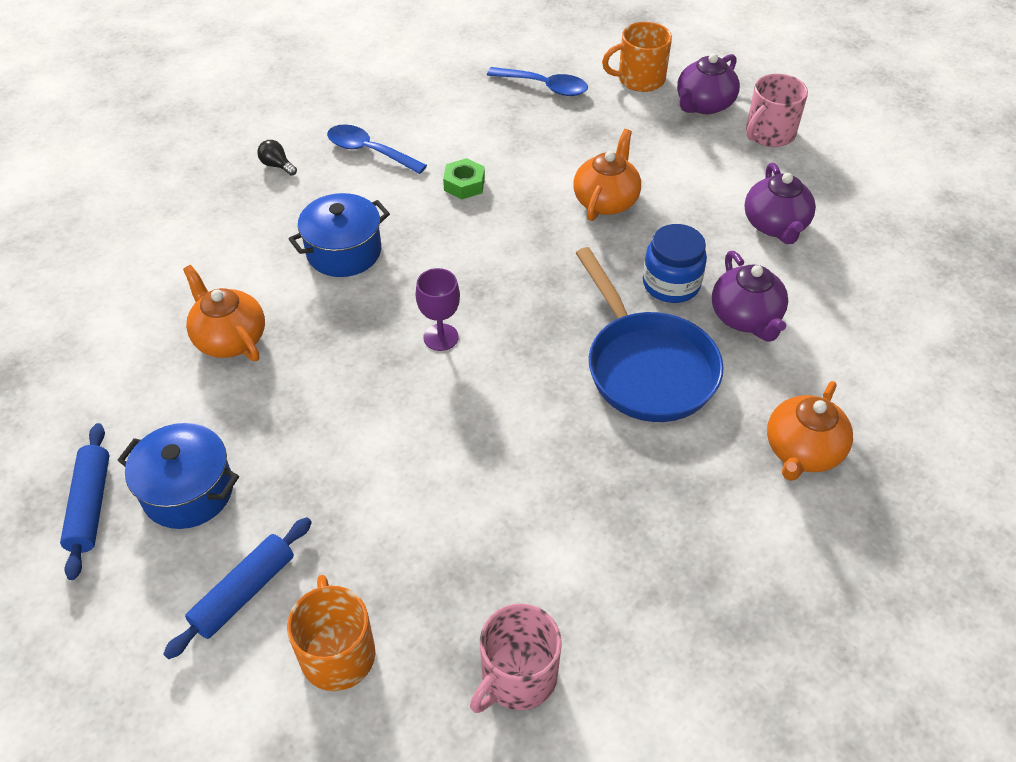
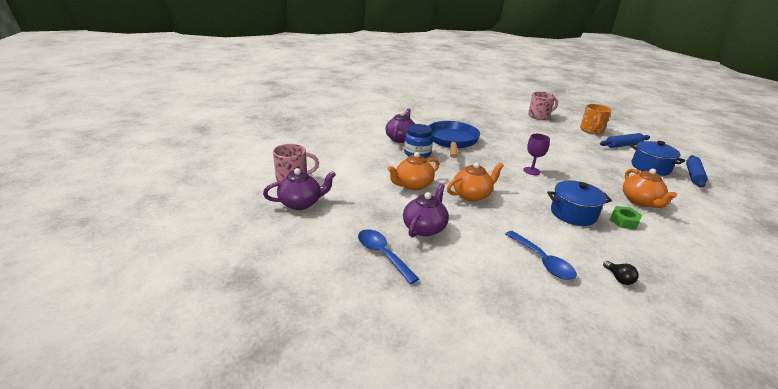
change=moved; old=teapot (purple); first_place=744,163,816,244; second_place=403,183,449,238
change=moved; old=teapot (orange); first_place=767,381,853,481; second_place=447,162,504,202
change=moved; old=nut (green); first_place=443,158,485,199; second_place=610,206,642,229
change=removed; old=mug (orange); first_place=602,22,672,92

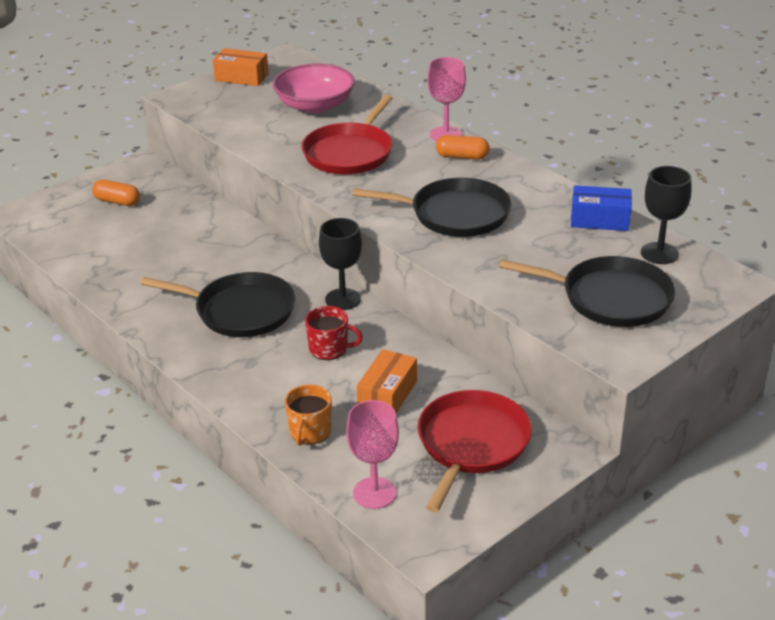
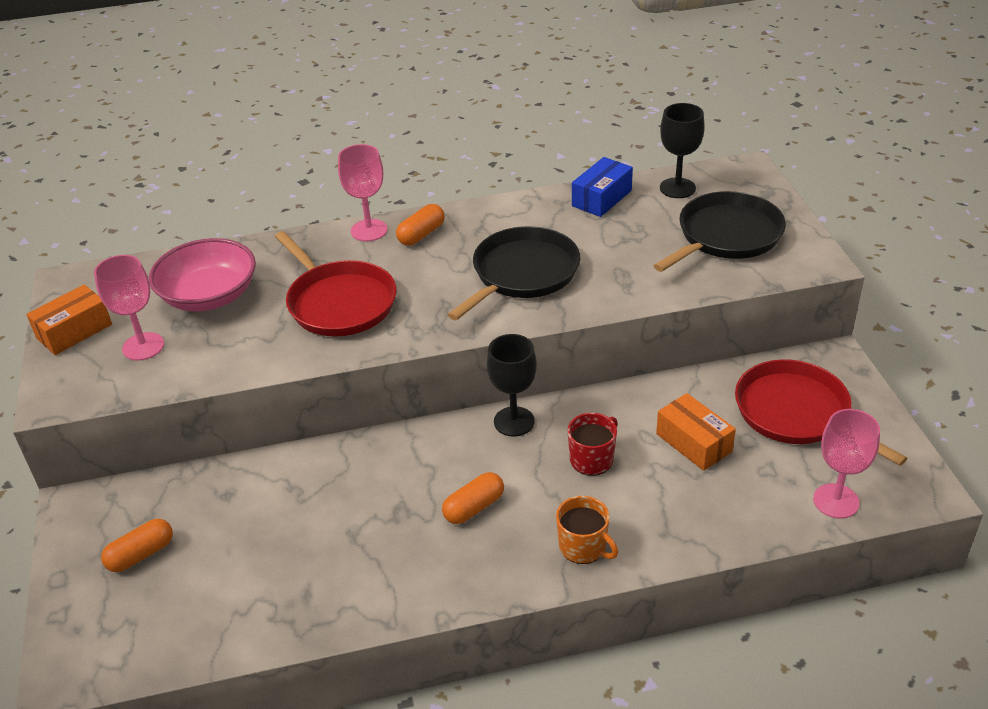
change=added; new=goblet (pink); second_place=94,255,164,360
change=replaced; old=pan (black); new=capsule (orange); first_place=141,272,296,337; second_place=442,472,504,524
change=moved; old=mug (orange); first_place=285,385,332,446; second_place=556,496,618,564

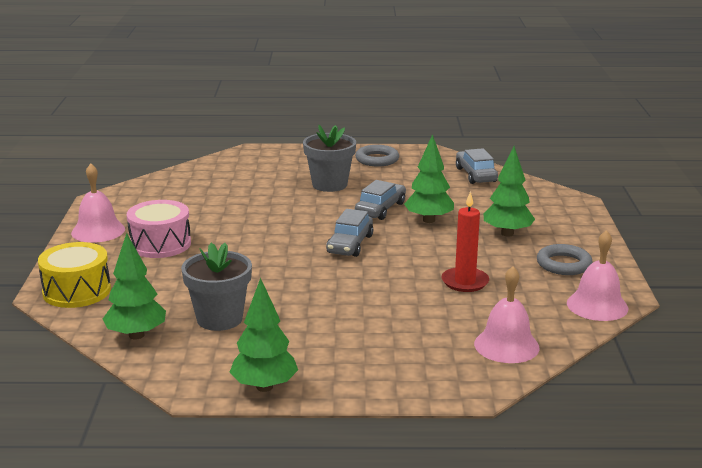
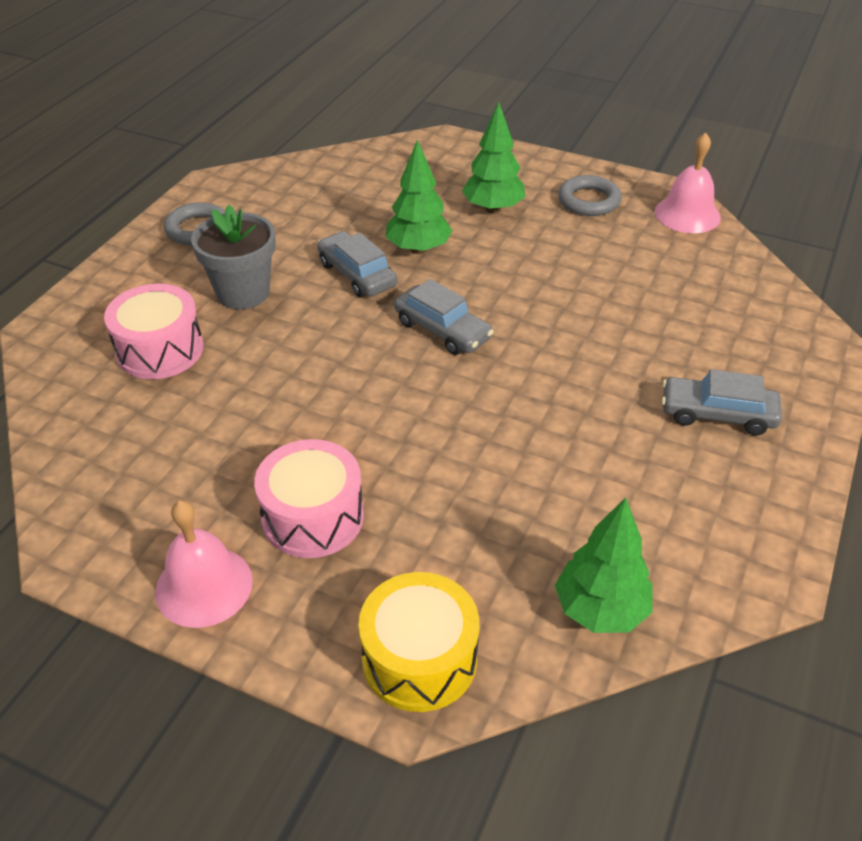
change=added; new=drum (pink); second_place=104,284,204,379
change=moved; old=car (grey); first_place=456,148,498,184; second_place=662,369,782,435
change=removed; old=flower pot (grey); first_place=181,243,252,331
change=removed; old=tree (green); first_place=229,278,298,392
change=removed; old=candle (red); first_place=442,191,489,292
change=removed; old=bell (pink); first_place=474,266,540,363

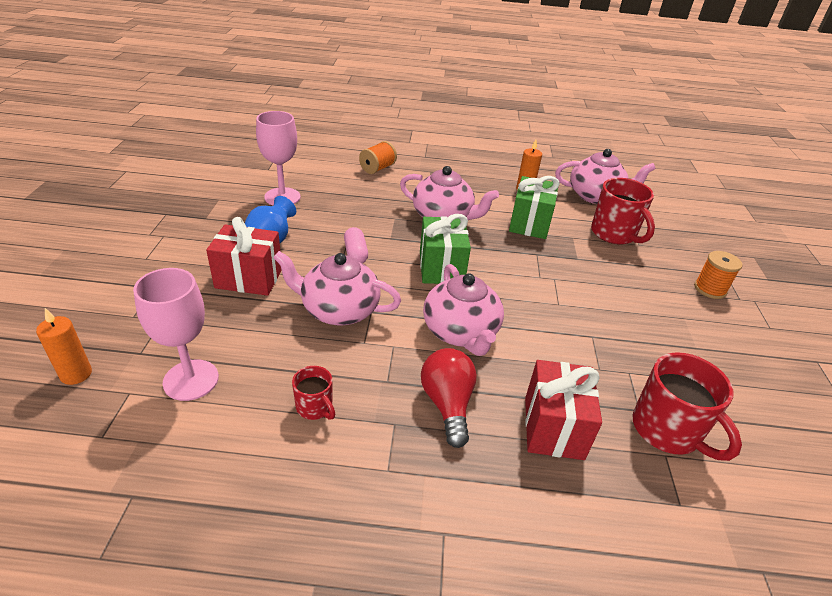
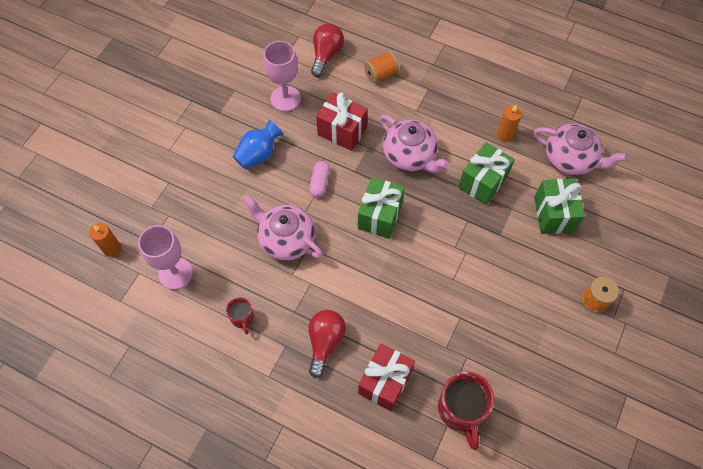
change=added; new=light bulb (red); second_place=311,24,344,77
change=moved; old=gift (red); first_place=206,217,282,296; second_place=316,92,368,151
change=replaced; old=mug (red); new=gift (green); first_place=591,178,655,244; second_place=534,179,585,234
change=removed; old=teapot (pink); first_place=423,264,504,356

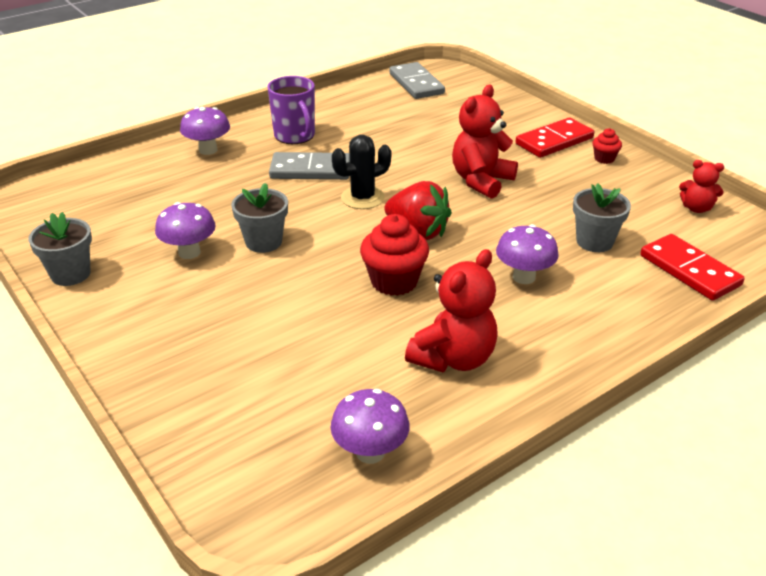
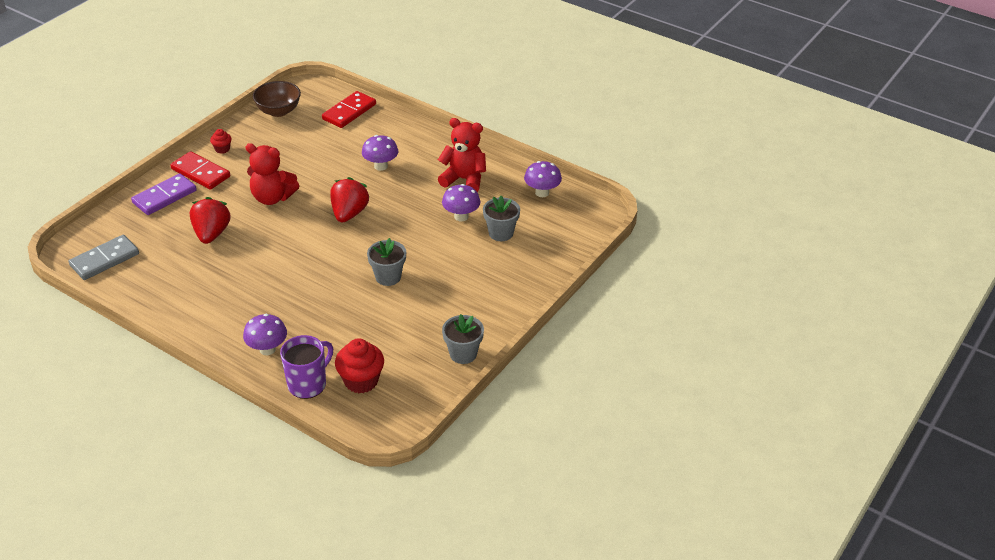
change=added; new=domino (purple); second_place=131,174,197,215
change=added; new=strawberry (red); second_place=190,197,230,244
change=replaced; old=teddy bear (red); new=bowl (brown); first_place=679,160,724,213; second_place=253,81,301,117
change=moved; old=mug (purple); first_place=267,76,315,144; second_place=280,335,333,399
change=moved; old=cupcake (red); first_place=360,214,429,296; second_place=335,338,384,393
change=moved; old=mushroom (purple); first_place=155,202,216,259; second_place=442,184,481,221
change=moved; old=flower pot (grey); first_place=573,184,631,252; second_place=483,196,520,241
change=removed; old=domino (grey); first_place=269,152,350,180
change=removed; old=cactus (black); first_place=332,135,391,209

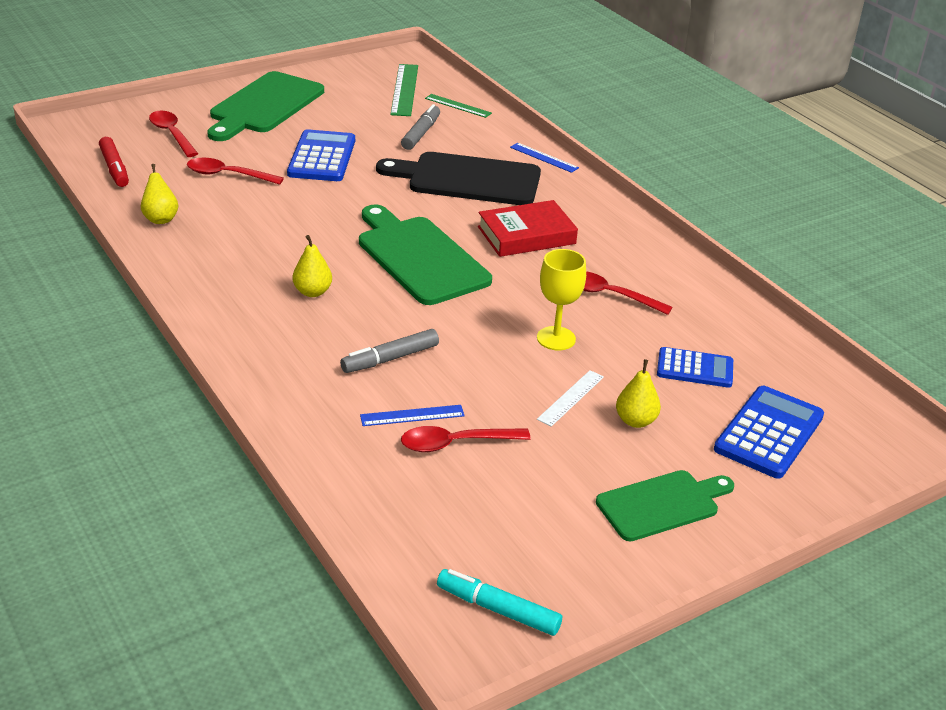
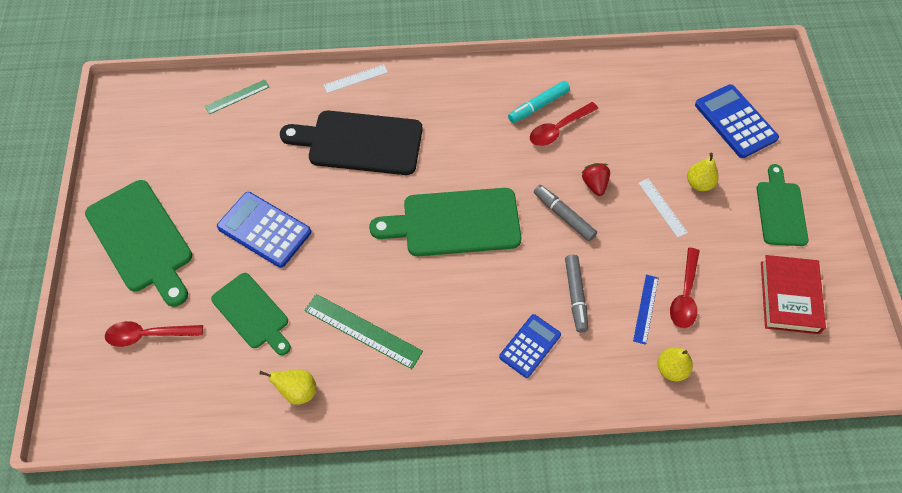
change=replaced; old=spoon (red); new=cutting board (green); first_place=187,158,284,185; second_place=211,273,291,355
change=turned; old=cutting board (black); first_place=376,152,541,205; second_place=280,111,423,175; degrees=60
change=moved; old=ruler (green); first_place=390,64,418,116; second_place=304,294,423,369
change=recoloured; old=ruler (blue); new=ruler (white); first_place=510,143,579,173; second_place=324,64,388,93
change=moved; old=calculator (blue); first_place=657,347,733,388; second_place=499,314,561,378
change=moved; old=marker (turquoise); first_place=437,569,562,636; second_place=508,81,570,123
change=moved; old=marker (grey); first_place=401,104,440,150; second_place=534,185,597,241
change=replaced; old=goblet (yellow); new=strawberry (red); first_place=537,249,586,350; second_place=582,163,610,196
change=moved; old=pear (yellow); first_place=292,235,332,297; second_place=657,347,693,381
change=moved; old=book (red); first_place=478,200,578,257; second_place=761,255,826,334
change=removed; old=marker (red); first_place=99,137,129,187

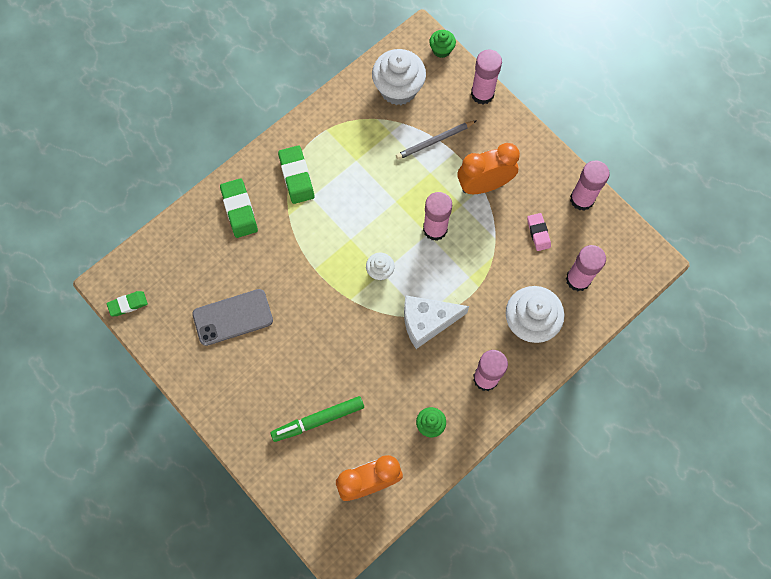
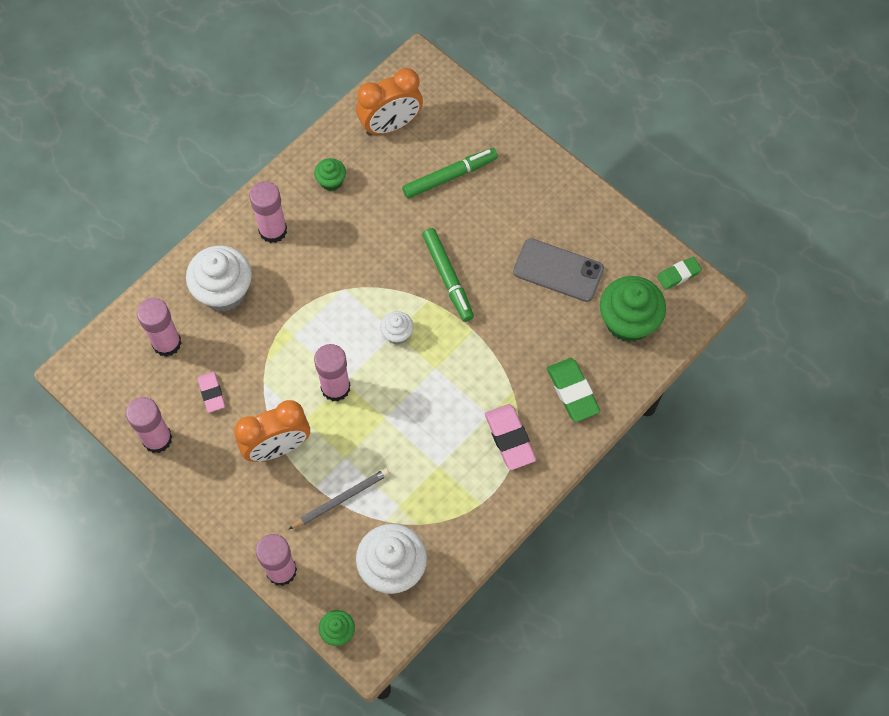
change=added; new=marker (green); second_place=422,228,474,322
change=recoloured; old=eraser (green); new=eraser (pink); first_place=278,146,314,204; second_place=485,404,536,470
change=turned; old=phone (grey); first_place=192,289,273,346; second_place=513,238,604,302; degrees=45
change=added; new=cupcake (green); second_place=600,276,666,342
change=removed; old=cheese (white); first_place=404,295,469,349

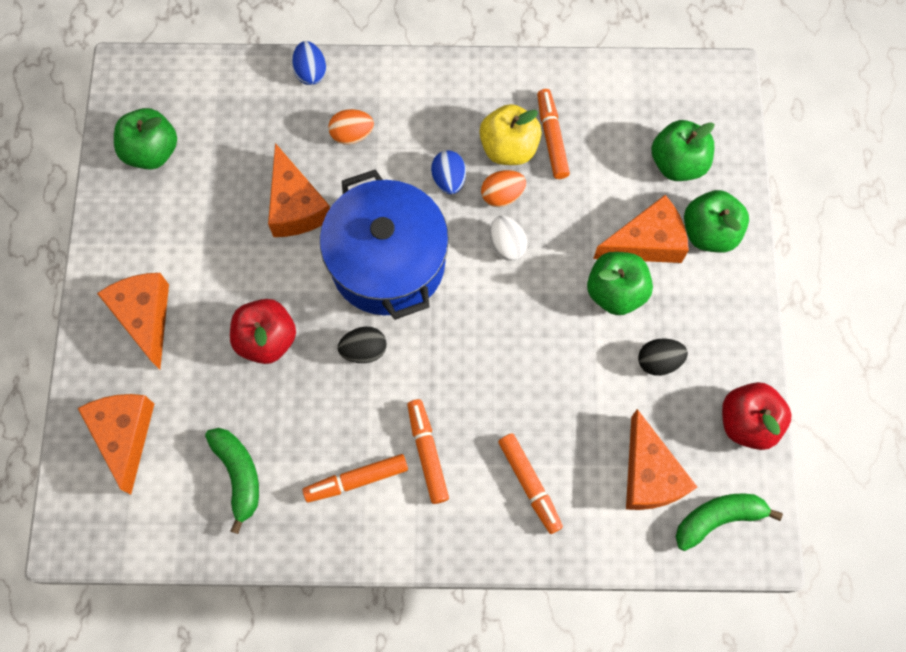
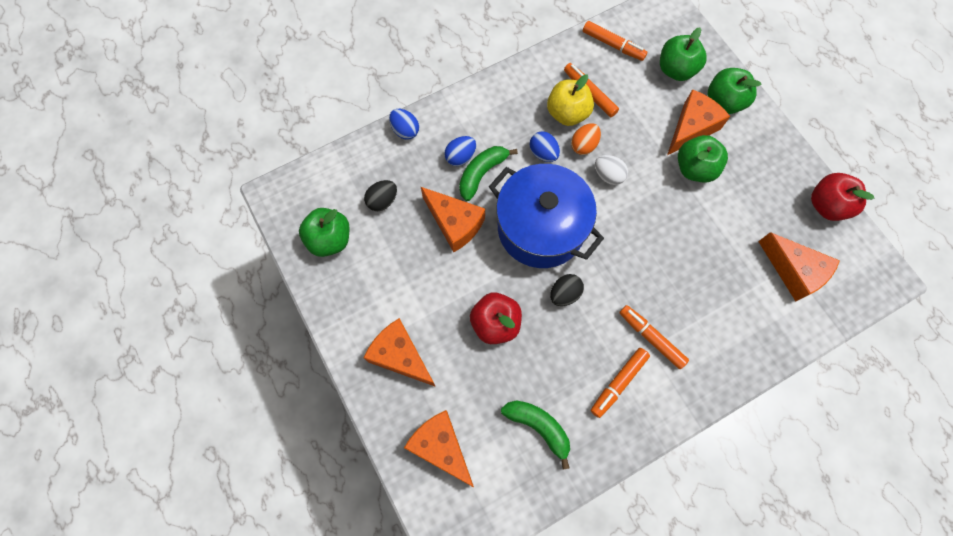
change=moved; old=egg (black); first_place=638,339,688,376; second_place=364,180,397,211
change=recoloured; old=egg (orange); new=egg (blue); first_place=328,109,374,145; second_place=444,136,476,166
change=moved; old=banana (green); first_place=676,493,783,551; second_place=459,146,518,201
change=moved; old=marker (orange); first_place=498,433,563,534; second_place=583,21,647,61

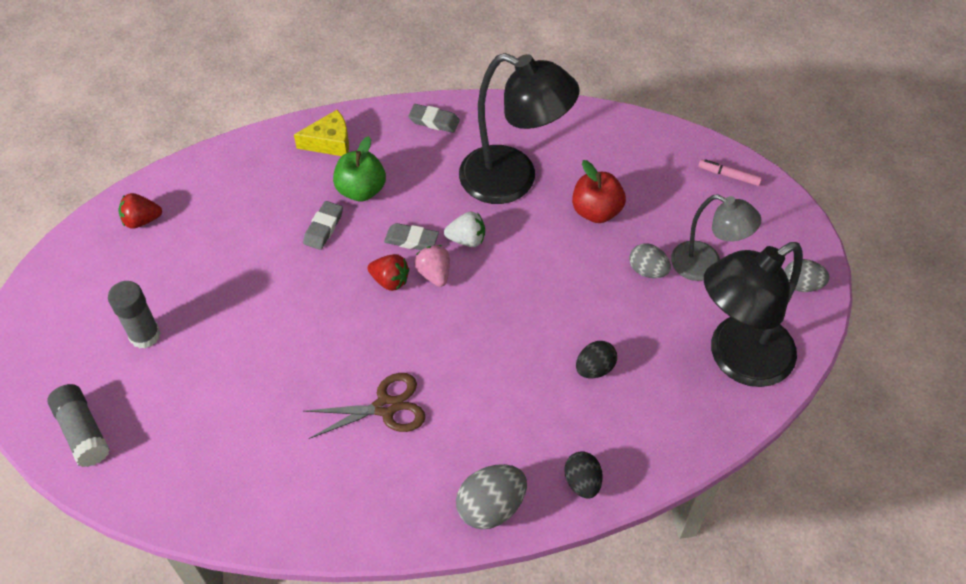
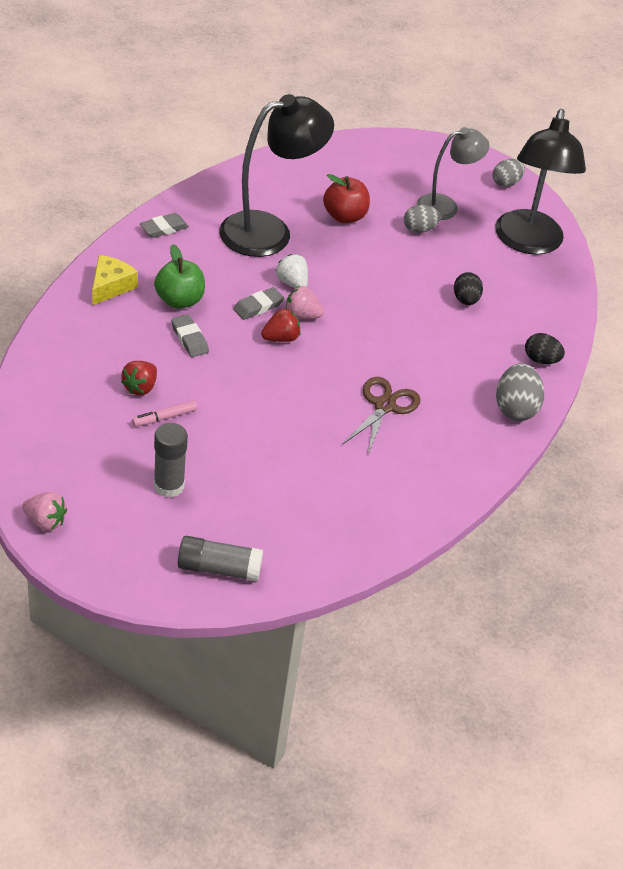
change=added; new=strawberry (pink); second_place=22,492,67,531
change=moved; old=strawberry (red); first_place=118,193,162,229; second_place=121,361,157,395
change=moved; old=marker (pink); first_place=698,159,762,186; second_place=132,401,197,427
change=turned; old=strawberry (white); first_place=444,211,485,247; second_place=276,254,308,288; degrees=-75

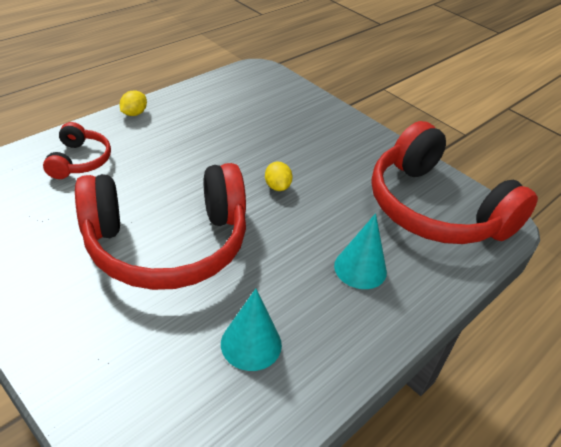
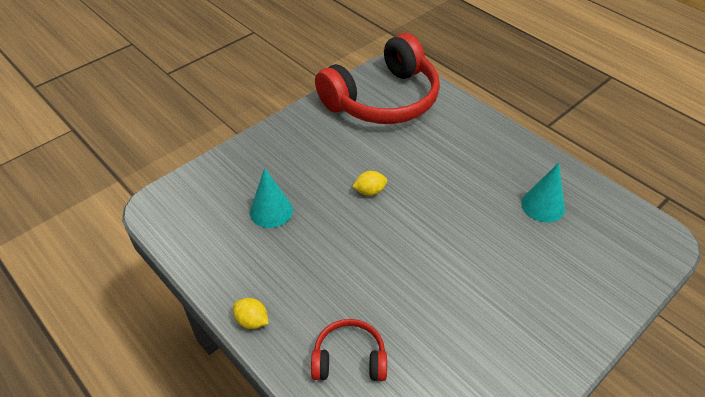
change=moved; old=cone (turquoise); first_place=334,213,387,289; second_place=250,168,293,228
change=removed; old=headphones (red); first_place=75,163,246,290

